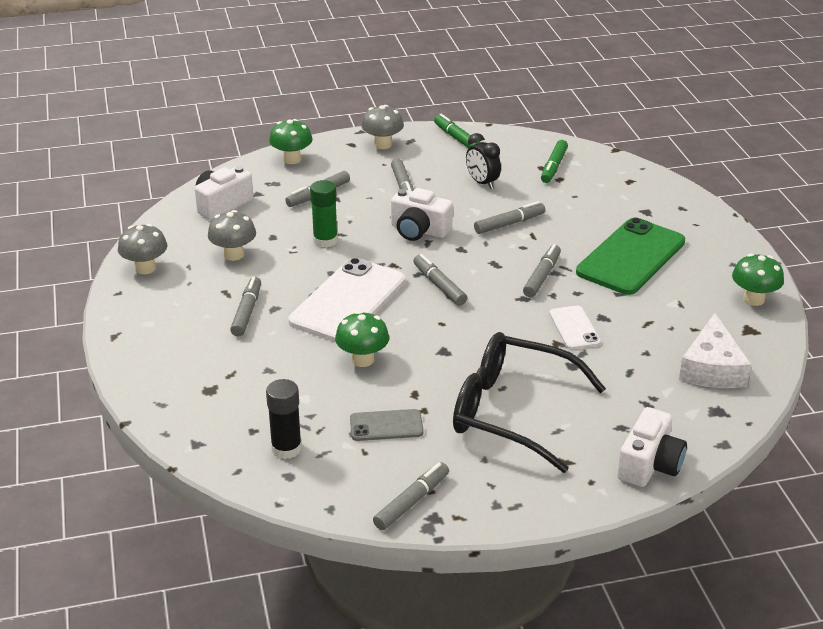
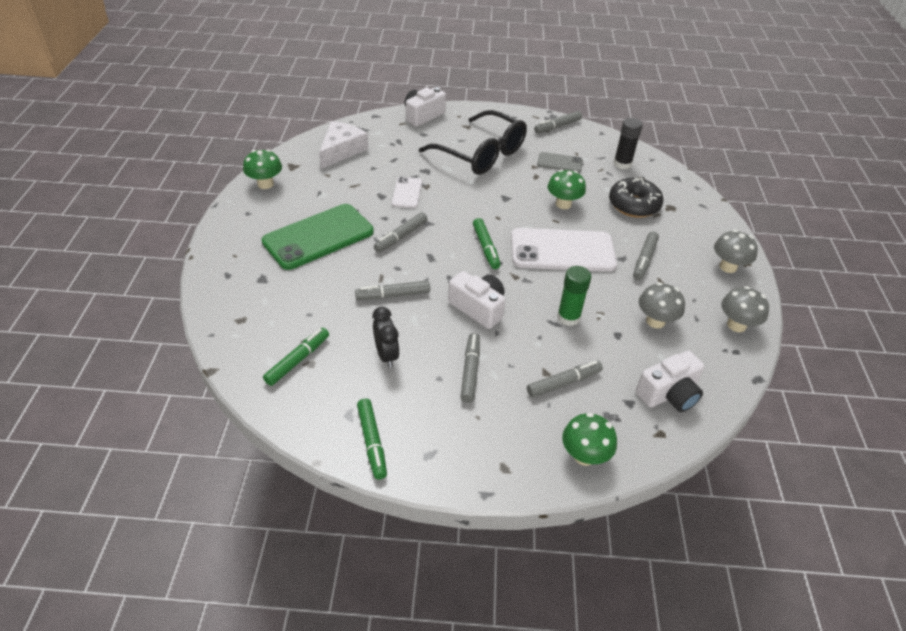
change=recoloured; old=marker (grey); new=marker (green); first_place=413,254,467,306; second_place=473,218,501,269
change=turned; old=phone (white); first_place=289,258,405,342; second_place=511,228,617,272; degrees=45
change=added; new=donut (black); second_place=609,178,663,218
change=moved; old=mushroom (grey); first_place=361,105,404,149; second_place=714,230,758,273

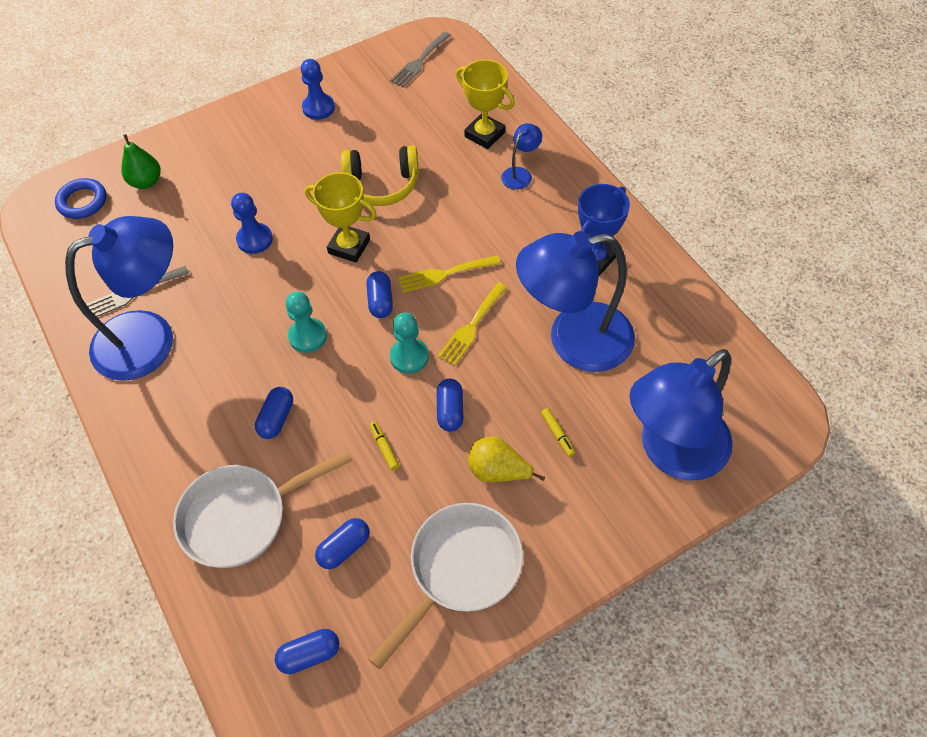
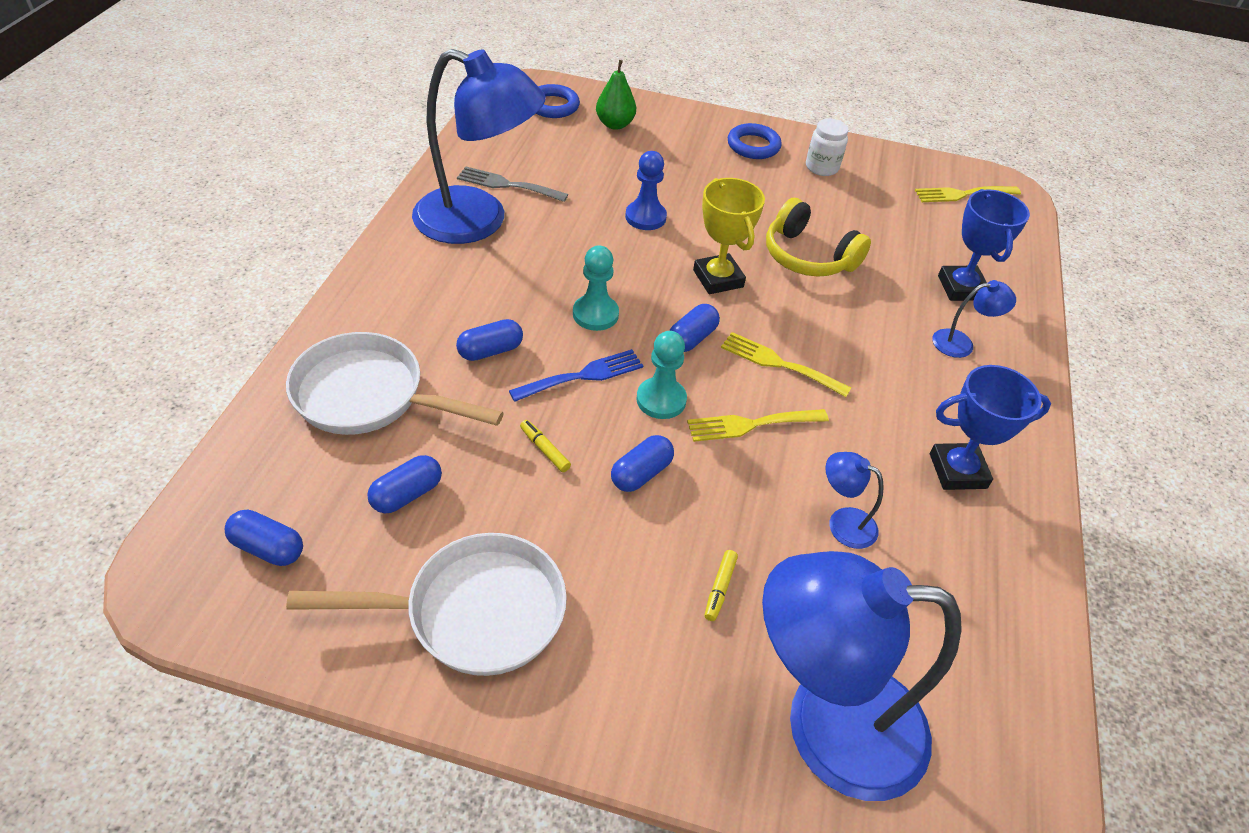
change=turned; old=capsule (blue); first_place=315,518,370,569; second_place=367,455,442,513; degrees=-45
change=added; new=fork (blue); second_place=509,349,643,402
change=turned; old=marker (yellow); first_place=370,421,399,470; second_place=520,420,571,472; degrees=-60
change=added; new=ring (blue); second_place=728,123,782,159
change=replaced; old=pawn (blue); new=jar (white); first_place=301,59,335,120; second_place=806,119,848,176
change=resized; old=lamp (blue); first_place=516,231,635,372; second_place=826,452,884,549; factor=0.41
change=recoloured; old=fork (grey); new=fork (yellow); first_place=390,32,451,88; second_place=915,186,1021,202
change=recoloured; old=trophy (yellow); new=trophy (blue); first_place=456,60,515,149; second_place=938,189,1030,301
change=removed; old=pear (yellow); first_place=468,436,545,482

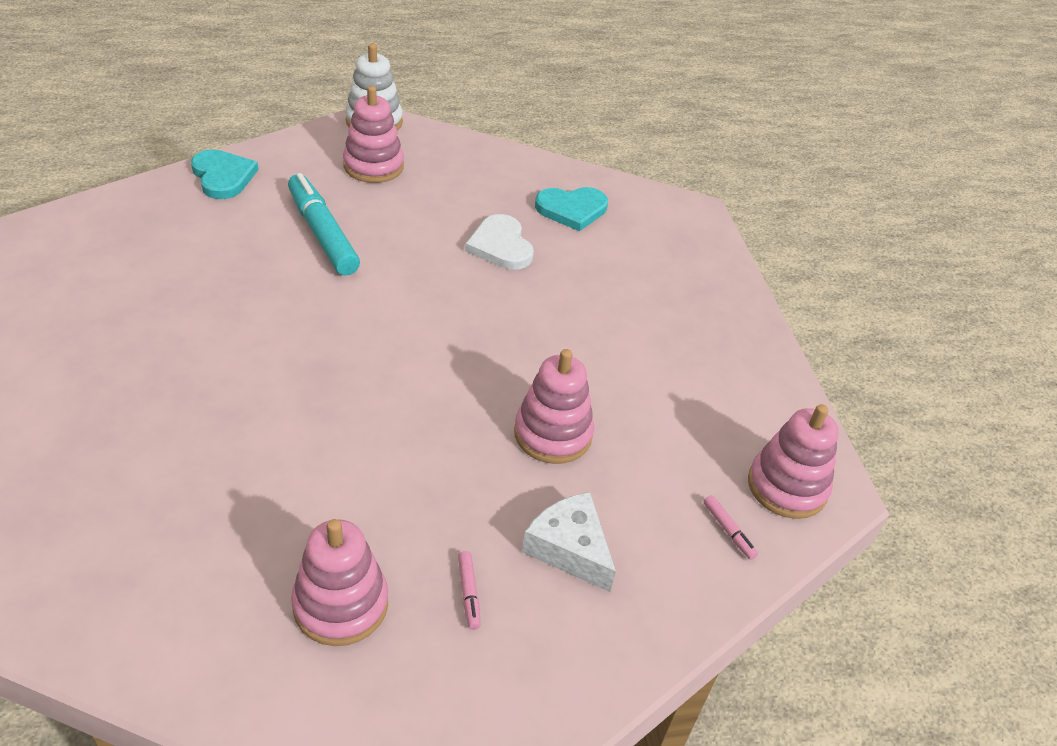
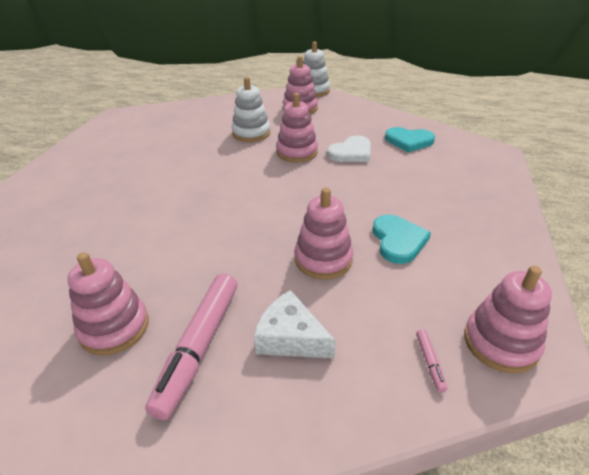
change=resized; old=marker (pink); first_place=458,551,481,630; second_place=145,273,237,420; factor=2.49
change=replaced; old=marker (turquoise); new=stacking toy (white); first_place=288,173,360,276; second_place=232,77,271,142
change=turned; old=cheese (white); first_place=522,492,616,592; second_place=254,290,336,359; degrees=-45
change=added; new=stacking toy (pink); second_place=276,93,318,163
change=turned; old=heart (white); first_place=465,214,534,270; second_place=327,136,371,162; degrees=-135
change=moved; old=heart (turquoise); first_place=191,149,259,199; second_place=373,214,431,264

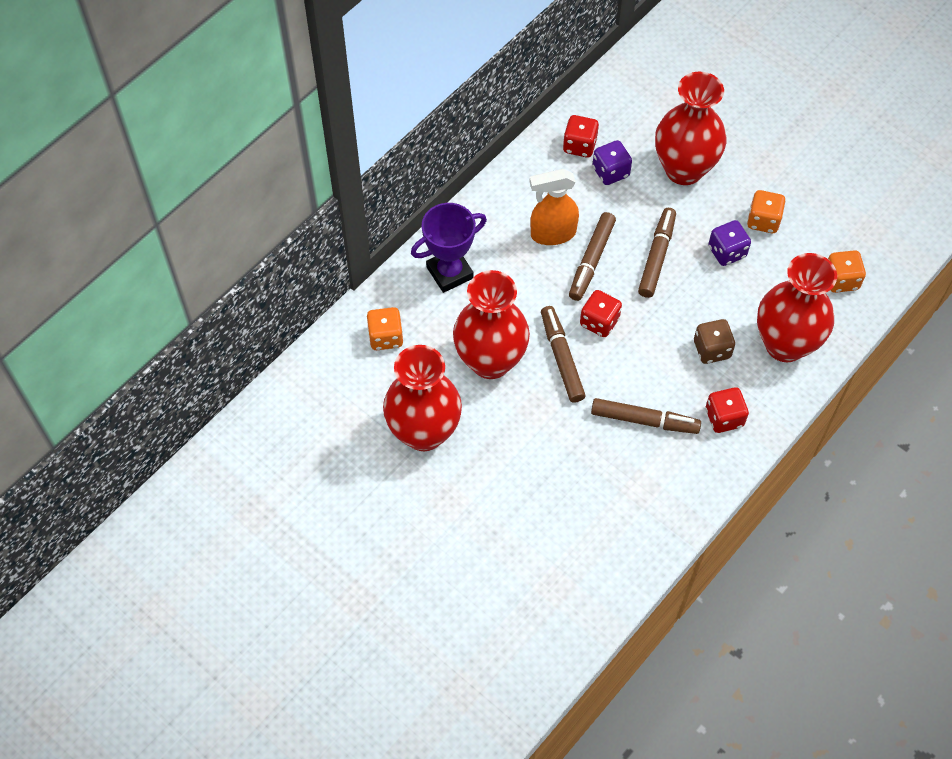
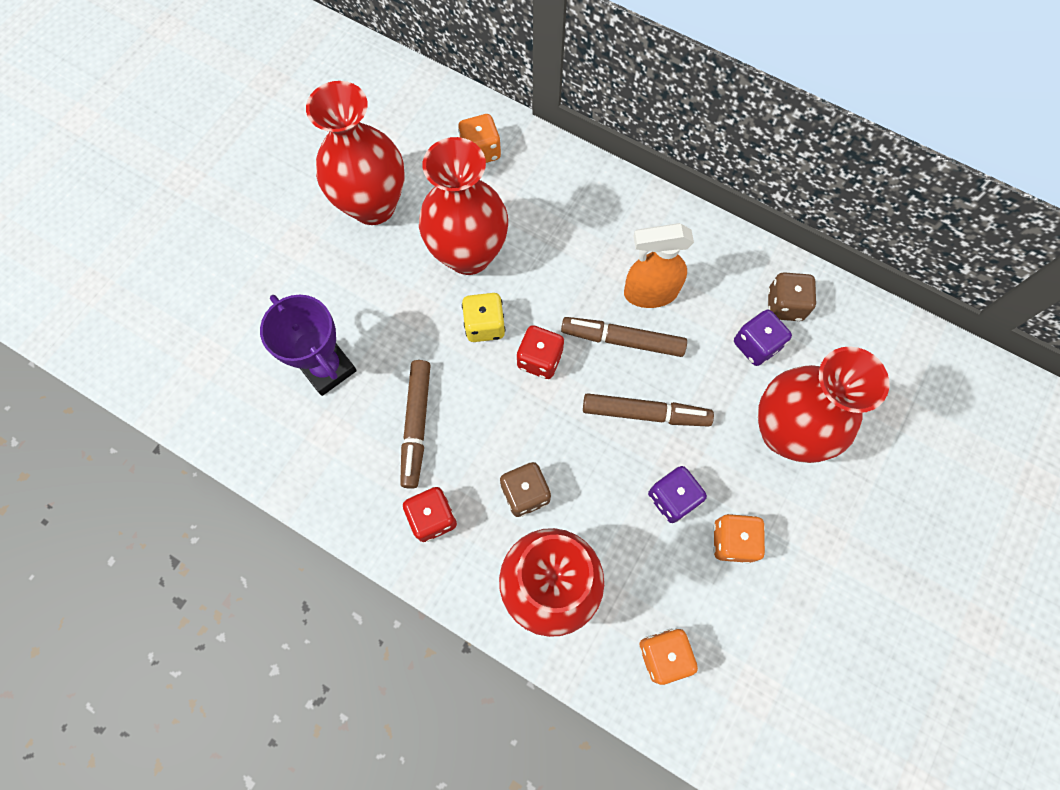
change=moved; old=trophy (purple); first_place=411,203,487,293; second_place=260,295,357,396
change=replaced; old=marker (brown); new=dice (yellow); first_place=541,306,586,403; second_place=462,293,505,342
change=turned; old=spray bottle (orange); first_place=529,169,579,245; second_place=624,223,694,308; degrees=-75
change=recoloured; old=dice (red); new=dice (brown); first_place=563,115,599,158; second_place=768,272,816,321

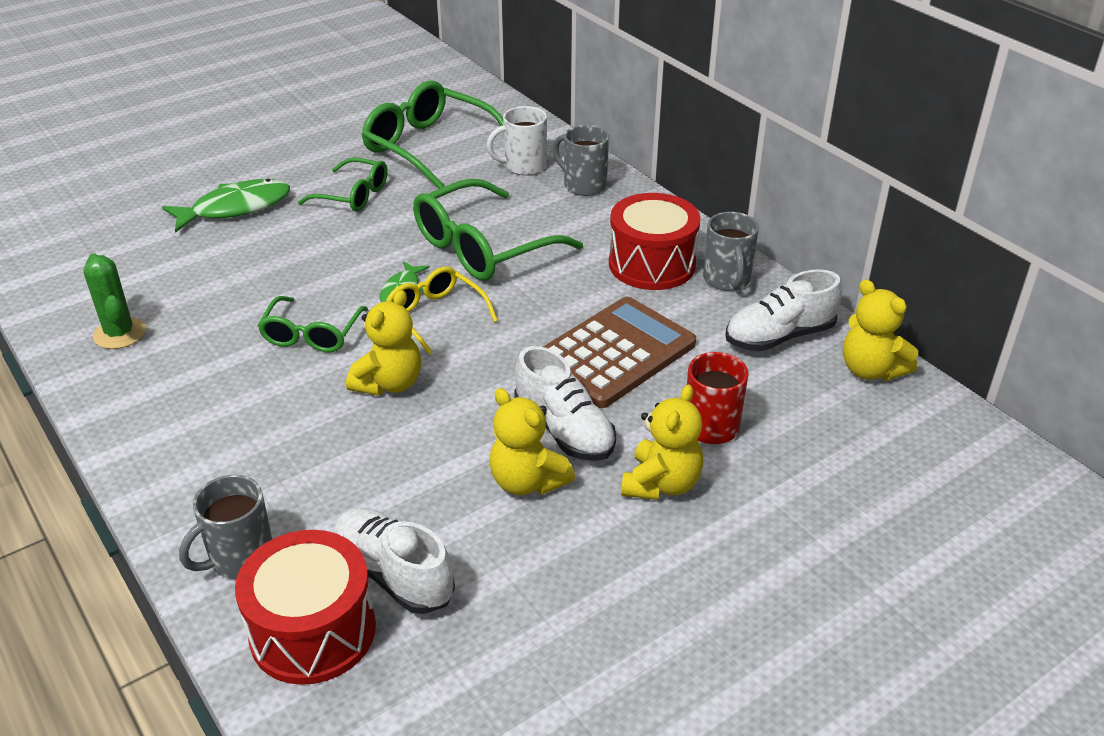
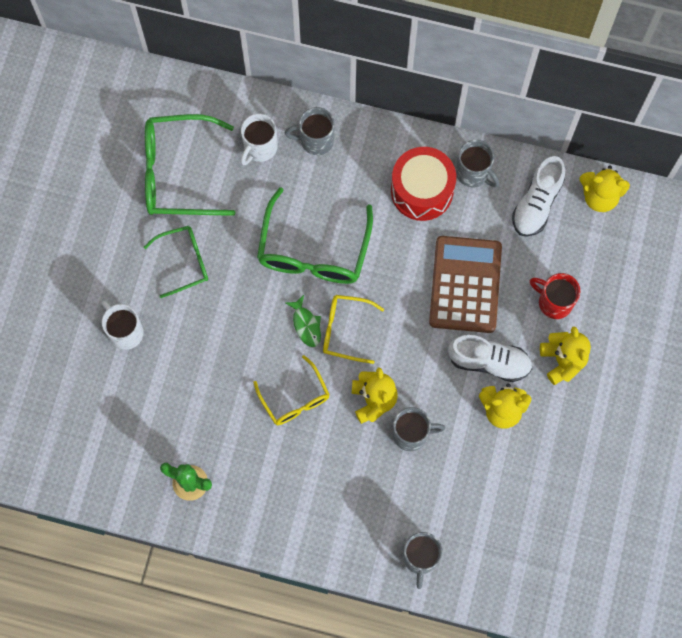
change=replaced; old=fish (green); new=mug (white); first_place=162,179,290,233; second_place=102,301,144,350
change=recoloured; old=glasses (green); new=glasses (yellow); first_place=257,296,368,352; second_place=253,355,330,425
change=added; new=mug (grey); second_place=393,407,445,451
change=removed; old=drum (red); first_place=235,530,376,685
change=removed; old=shoe (white); first_place=334,508,455,614

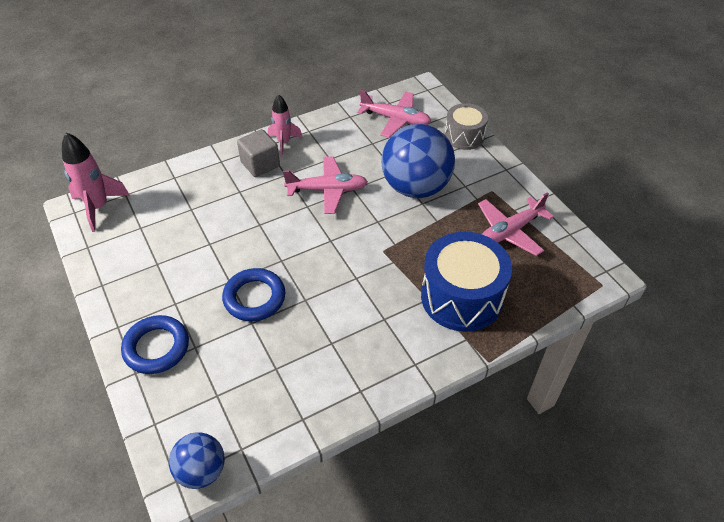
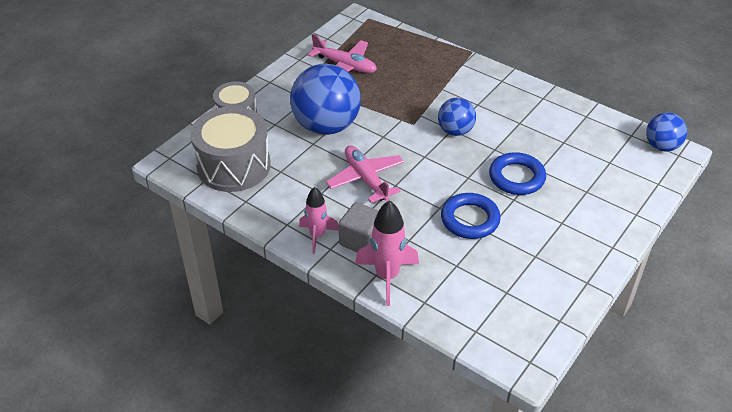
change=replaced; old=plane (pink); new=drum (grey); first_place=358,90,431,138; second_place=190,106,271,192
change=moved; old=rocket (pink); first_place=62,132,129,232; second_place=355,200,419,306
change=added; new=ball (blue); second_place=438,98,476,136
change=moved; old=ring (blue); first_place=121,315,189,374; second_place=441,193,501,239
change=removed; old=drum (blue); first_place=421,232,512,332

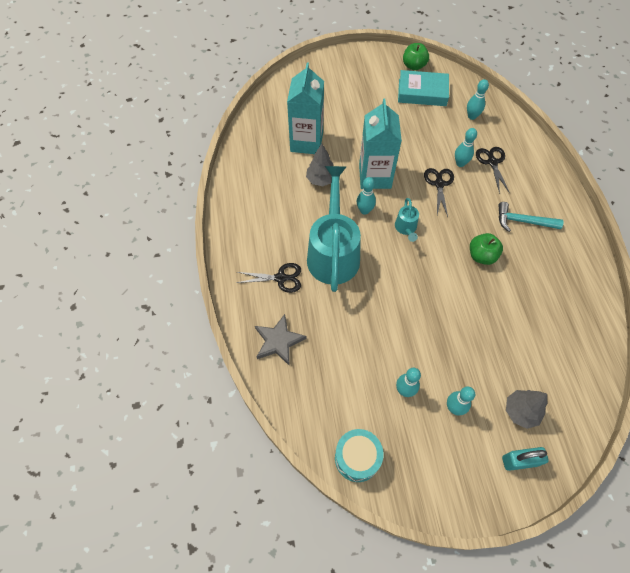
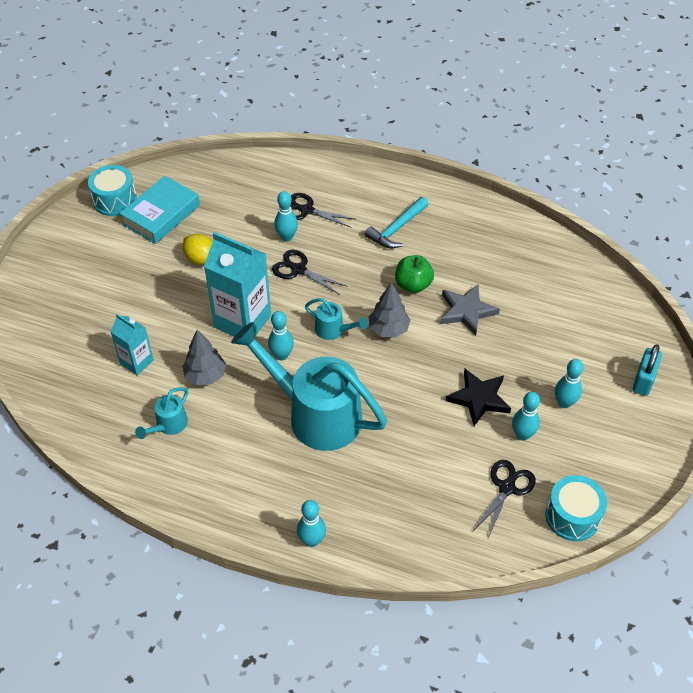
change=replaced; old=apple (green); new=drum (turquoise); first_place=403,43,429,71; second_place=88,165,137,216
change=resized; old=carton (turquoise); first_place=287,62,324,154; second_place=110,314,154,375; factor=0.56
change=added; new=watering can (turquoise); second_place=135,387,188,439
change=added; new=lemon (yellow); second_place=183,234,213,265
change=moved; old=bowling pin (turquoise); first_place=467,79,489,120; second_place=297,500,326,547
change=moved; old=tree (grey); first_place=506,390,547,429; second_place=369,282,410,338
change=moved; old=star (grey); first_place=255,314,306,366; second_place=440,284,500,336
change=added; new=star (black); second_place=446,369,511,426
change=moved; old=scissors (black); first_place=237,263,301,293; second_place=473,460,536,538

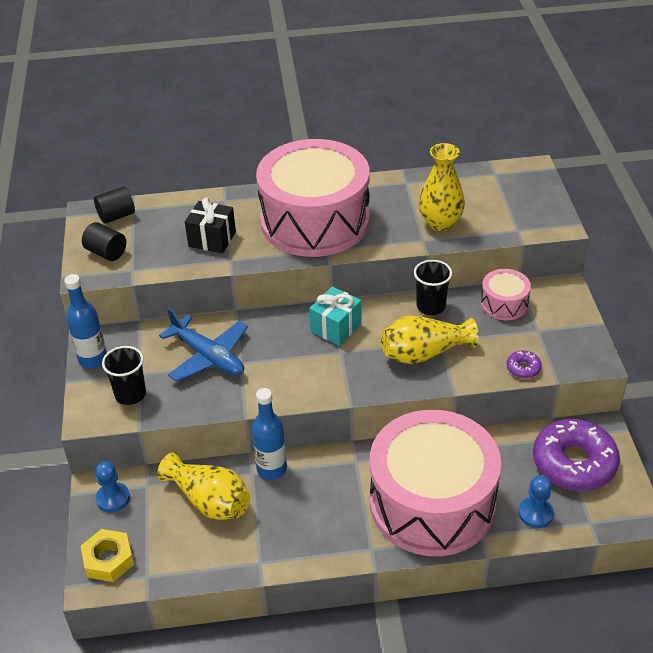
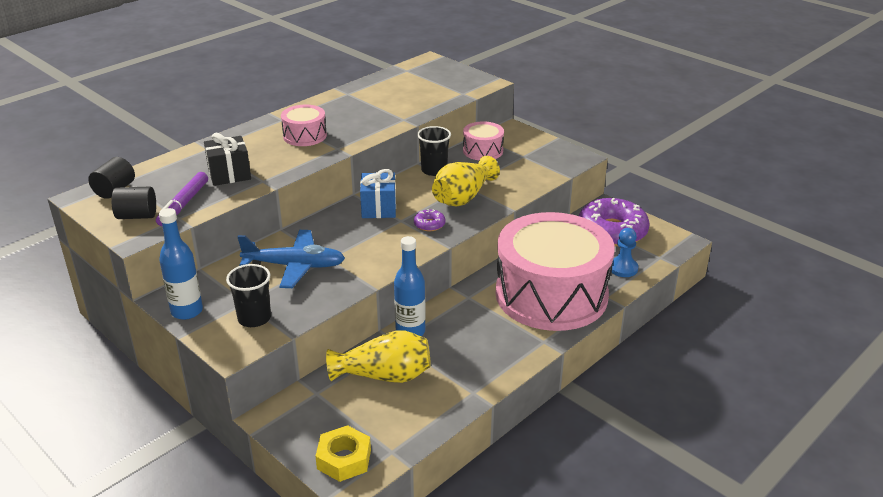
change=added; new=marker (purple); second_place=156,172,208,226
change=resized; old=drum (pink); first_place=256,139,370,257; second_place=281,105,327,146; factor=0.42
change=recoloured; old=gift (turquoise); new=gift (blue); first_place=309,287,362,346; second_place=360,169,396,218
change=moved; old=donut (purple); first_place=507,351,542,378; second_place=414,209,446,231
change=removed; old=pawn (blue); first_place=95,461,130,512
change=removed; old=vase (yellow); first_place=419,143,465,231

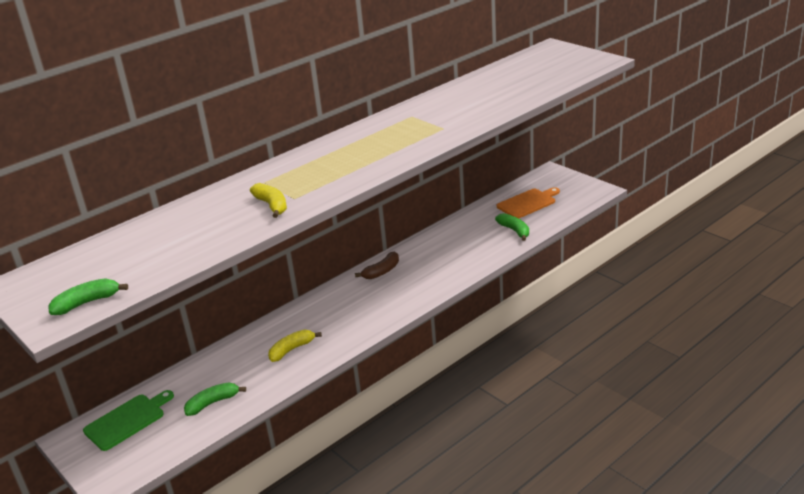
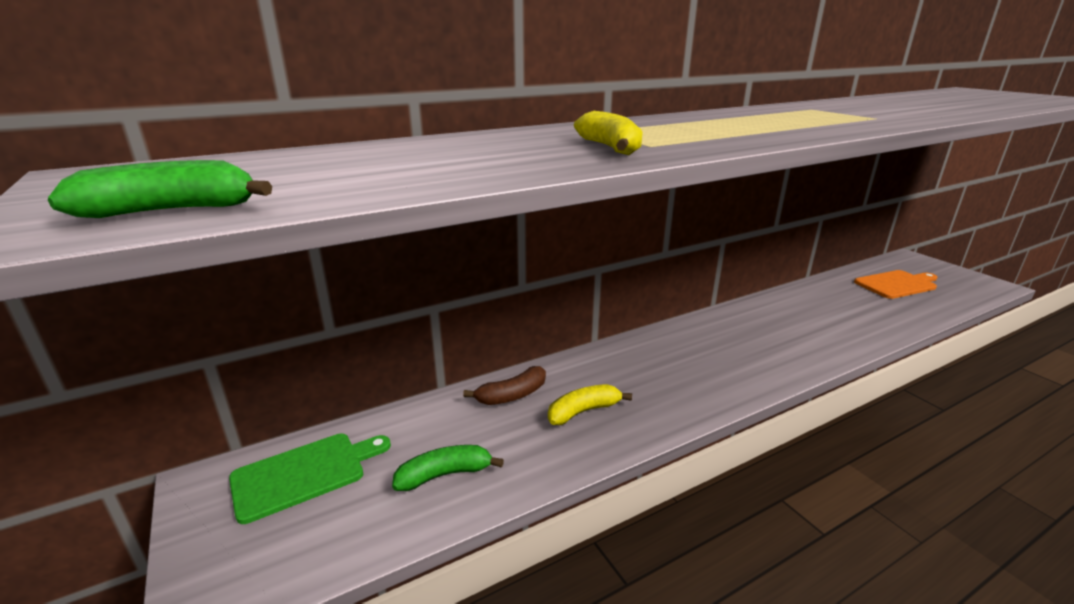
change=moved; old=banana (brown); first_place=355,252,399,279; second_place=463,366,546,405
change=removed; old=banana (green); first_place=495,213,529,241

